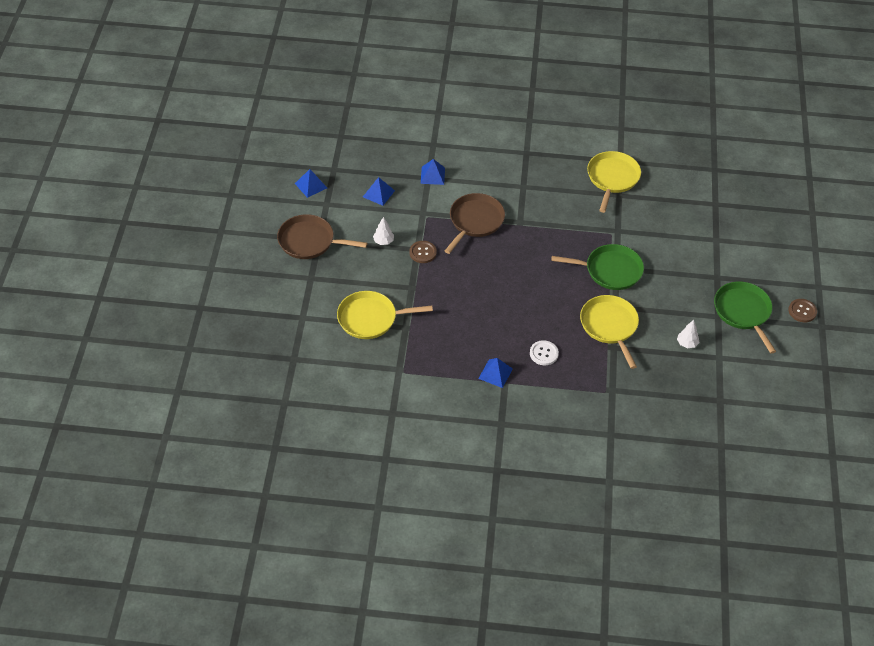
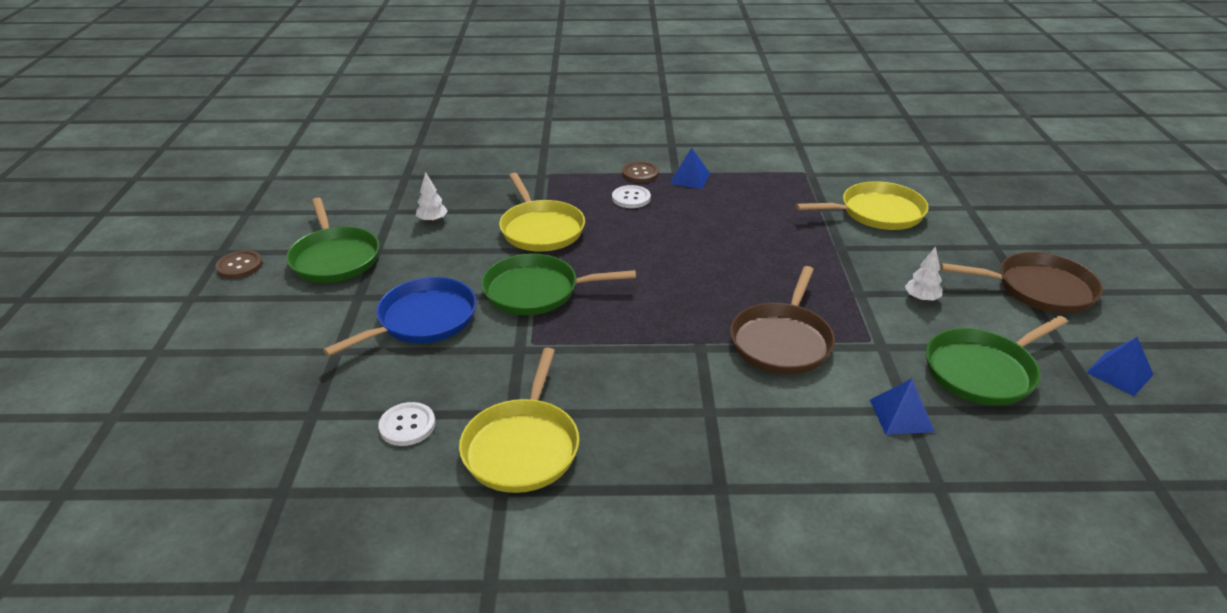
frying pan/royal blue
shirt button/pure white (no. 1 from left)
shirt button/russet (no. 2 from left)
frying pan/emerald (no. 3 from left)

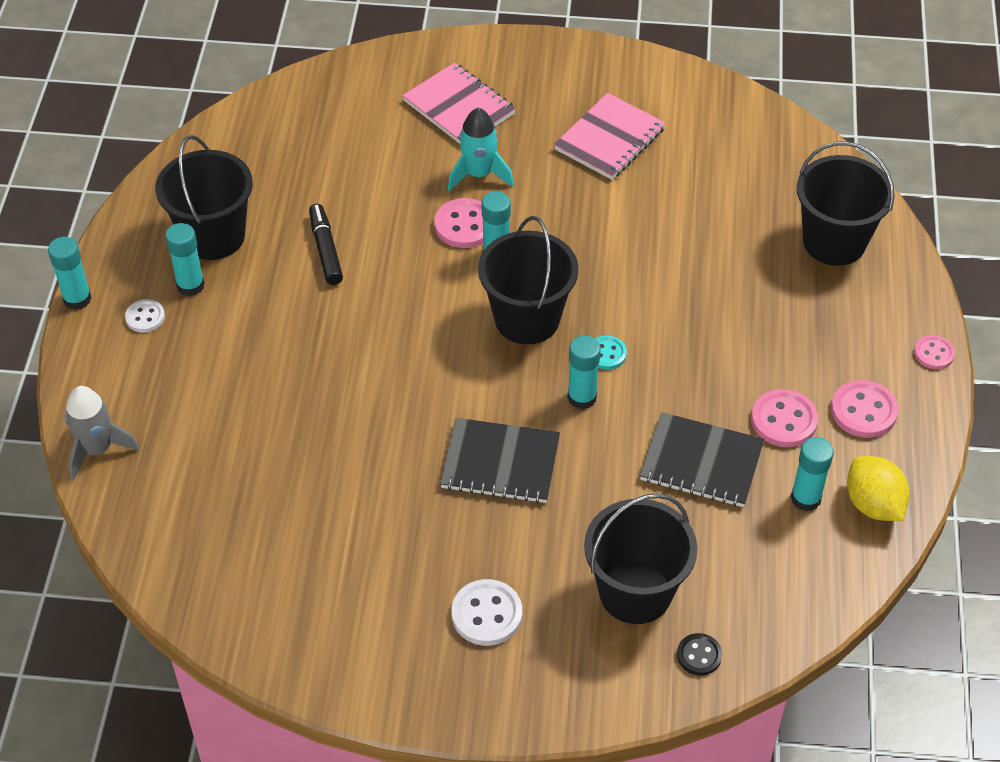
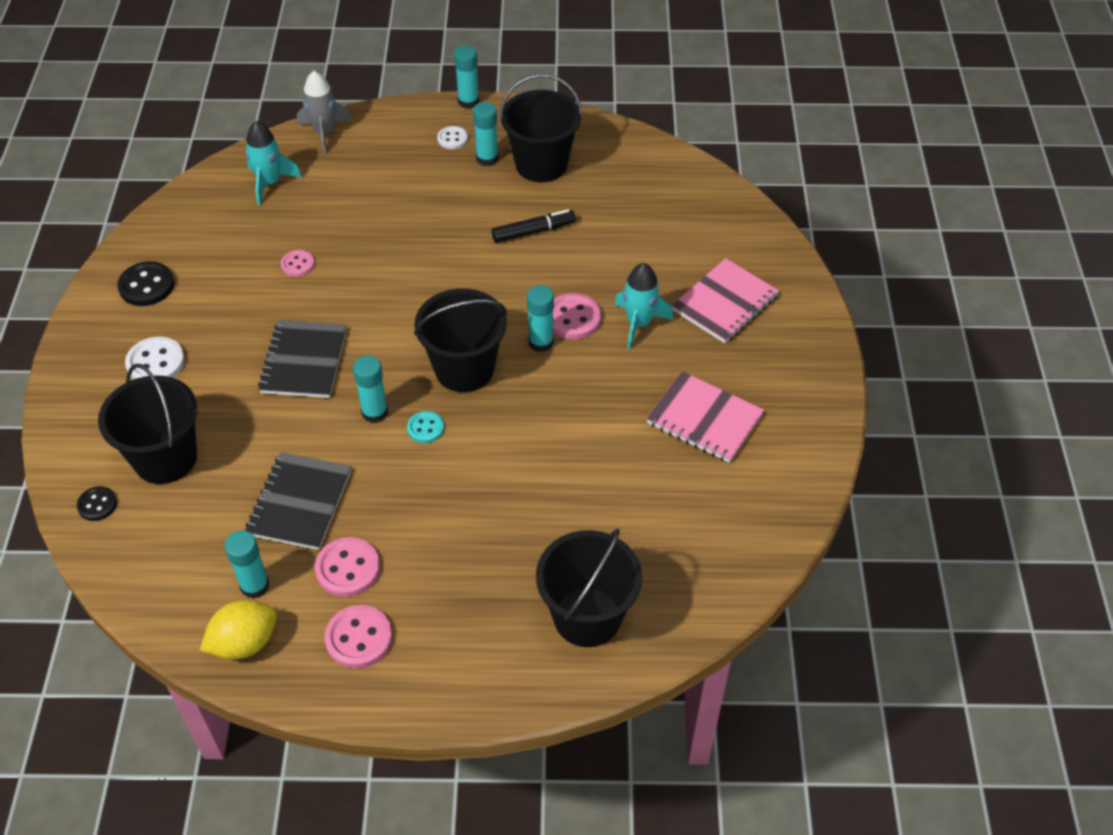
shirt button/ebony (no. 2 from left)
spaceship/turquoise (no. 1 from left)
shirt button/pink (no. 1 from left)

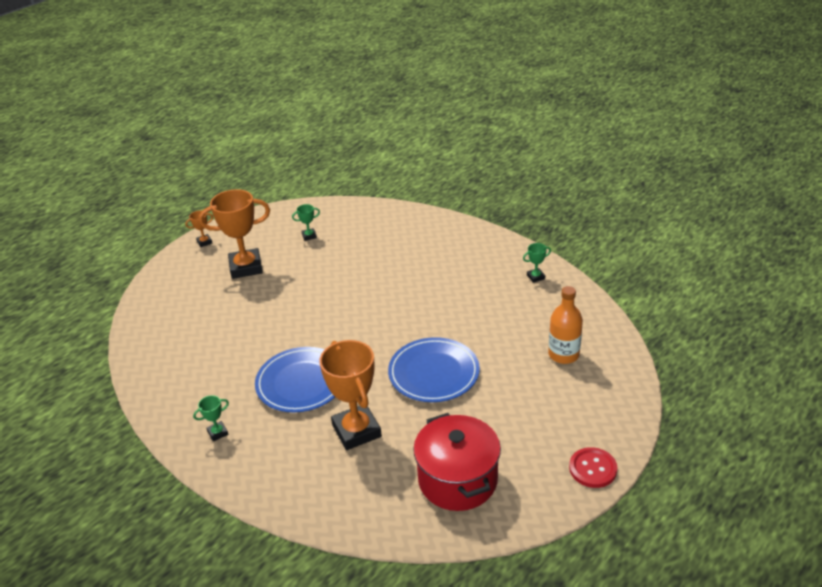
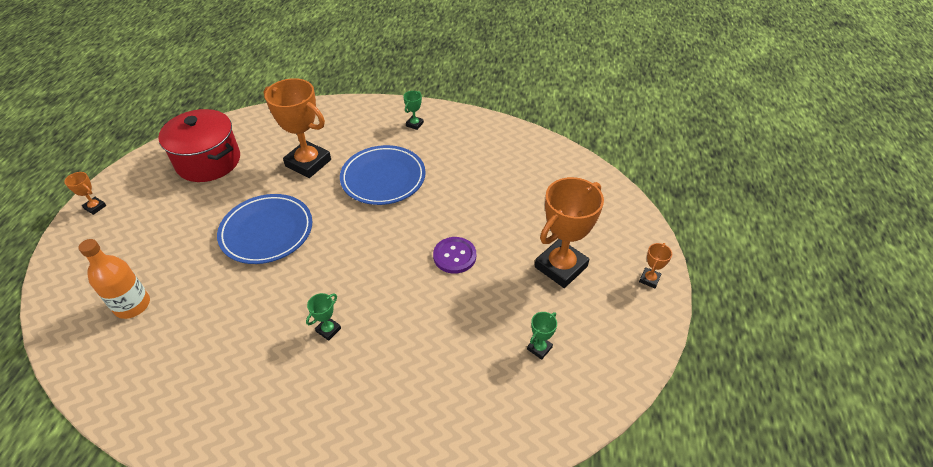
award cup/orange (no. 1 from left)
award cup/emerald (no. 1 from left)
shirt button/violet

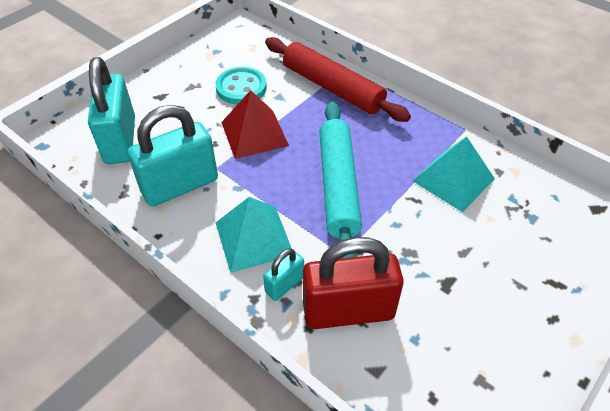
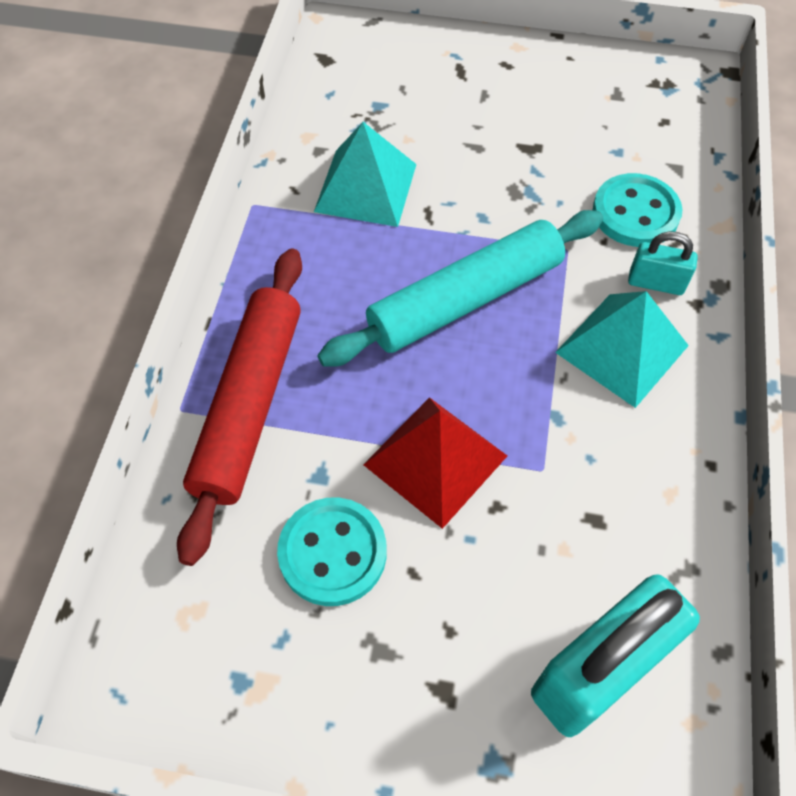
shirt button/turquoise (no. 2 from left)
small lock/turquoise (no. 2 from left in the first image)

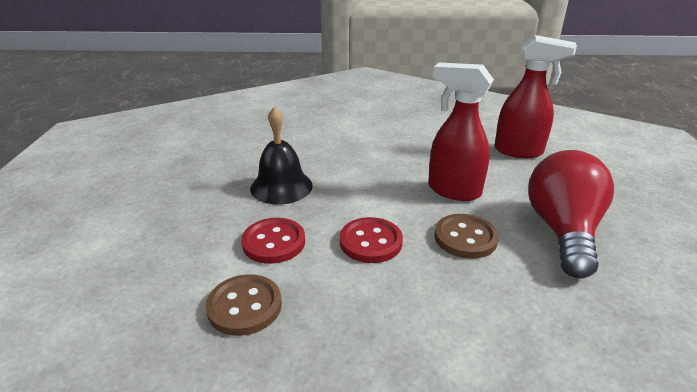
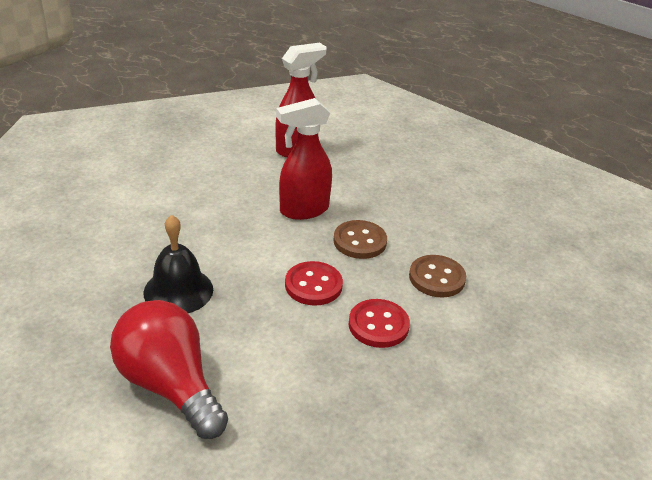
lightbulb/scarlet
shirt button/scarlet (no. 2 from left)
shirt button/russet (no. 2 from left)

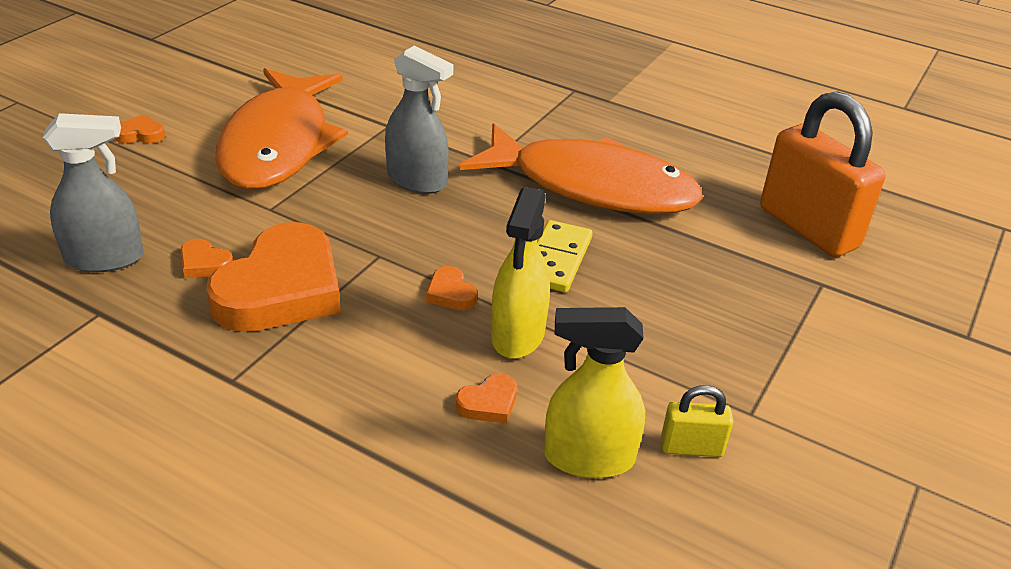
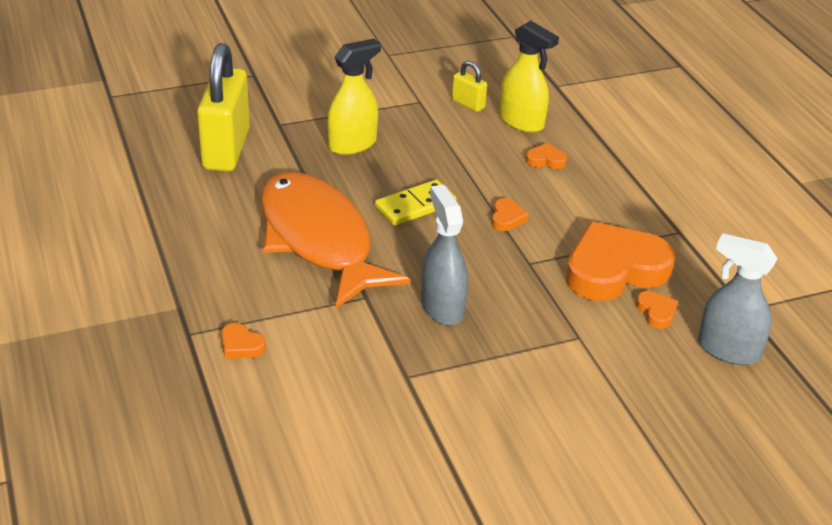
small lock/bright yellow (no. 1 from left)
heart shape/orange (no. 1 from left)
sprayer/bright yellow (no. 1 from left)
fish/orange (no. 1 from left in the first image)

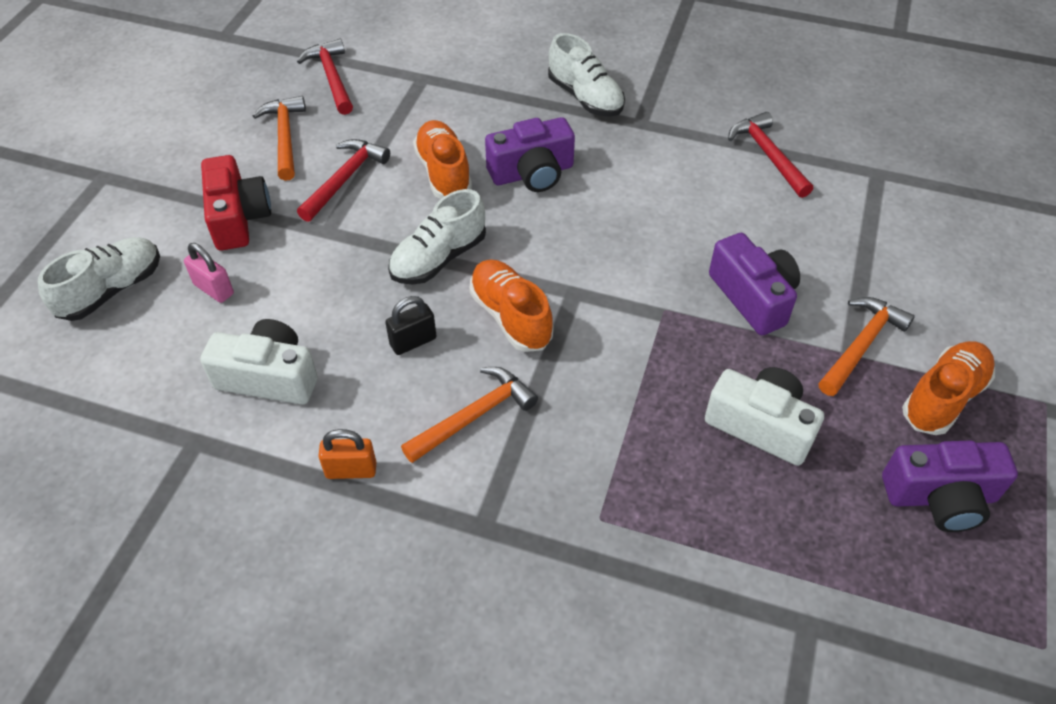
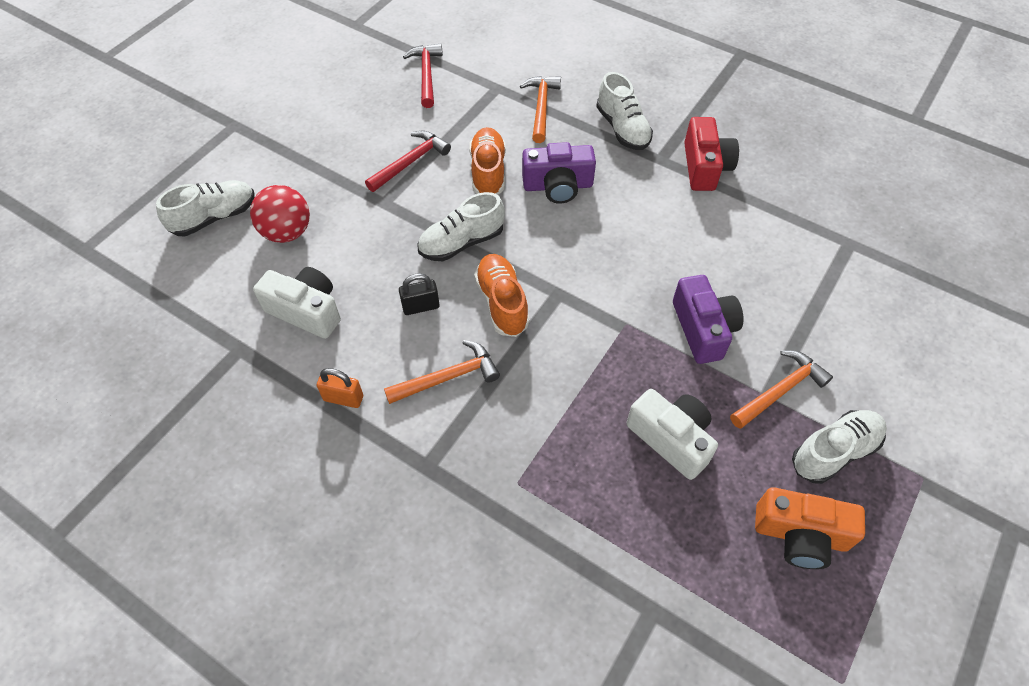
ball/scarlet
hammer/orange (no. 2 from left)
compact camera/scarlet
compact camera/orange
lace-up shoe/pure white (no. 4 from left)
hammer/scarlet (no. 3 from left in the first image)

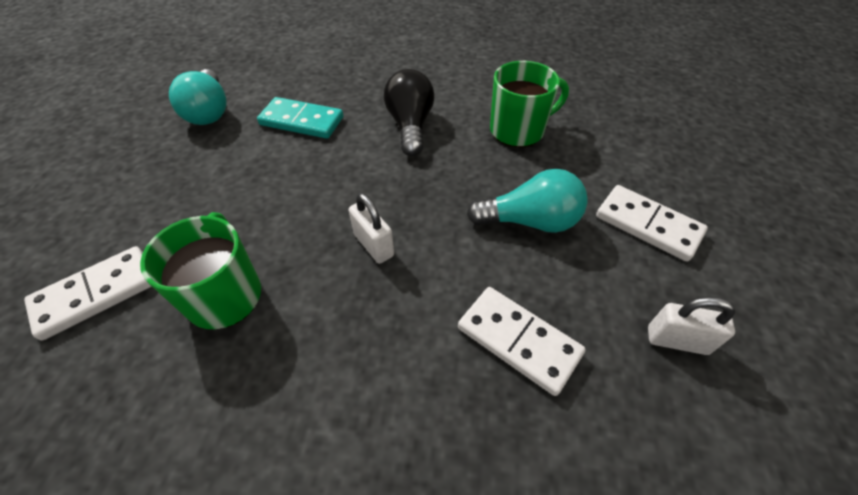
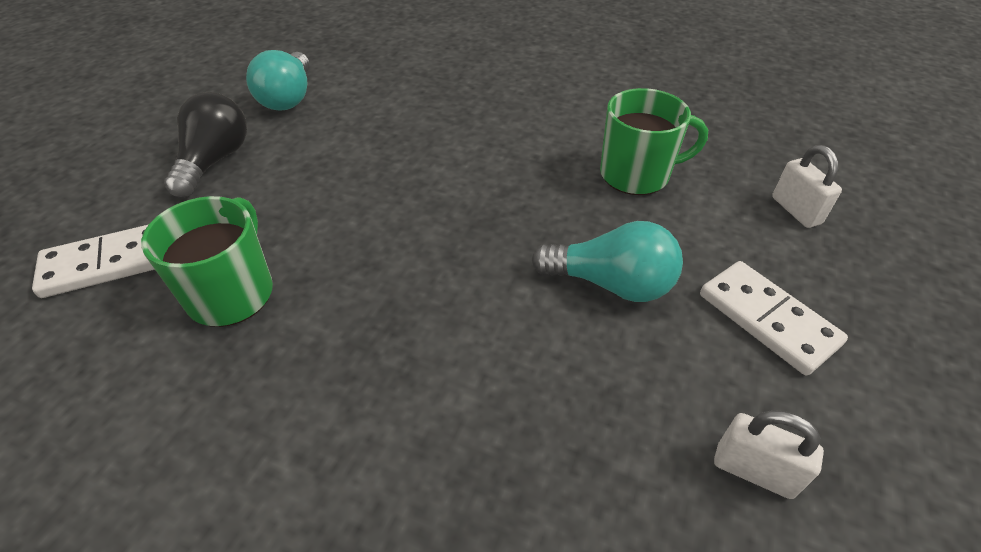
lightbulb/ebony
small lock/pure white (no. 2 from left)
domino/turquoise
domino/pure white (no. 2 from left in the first image)

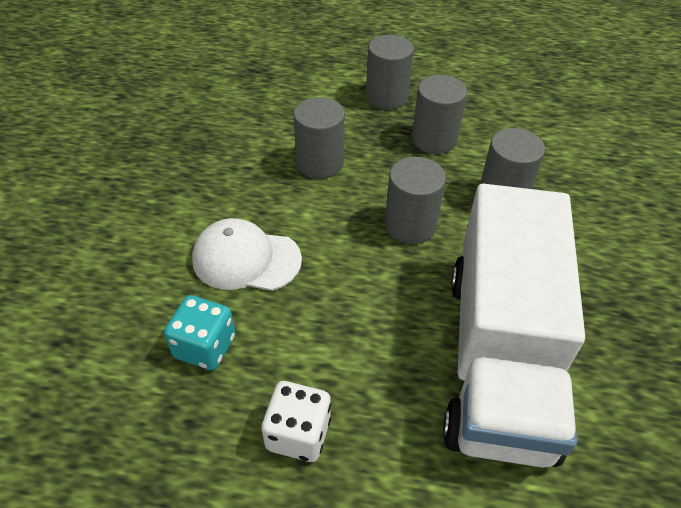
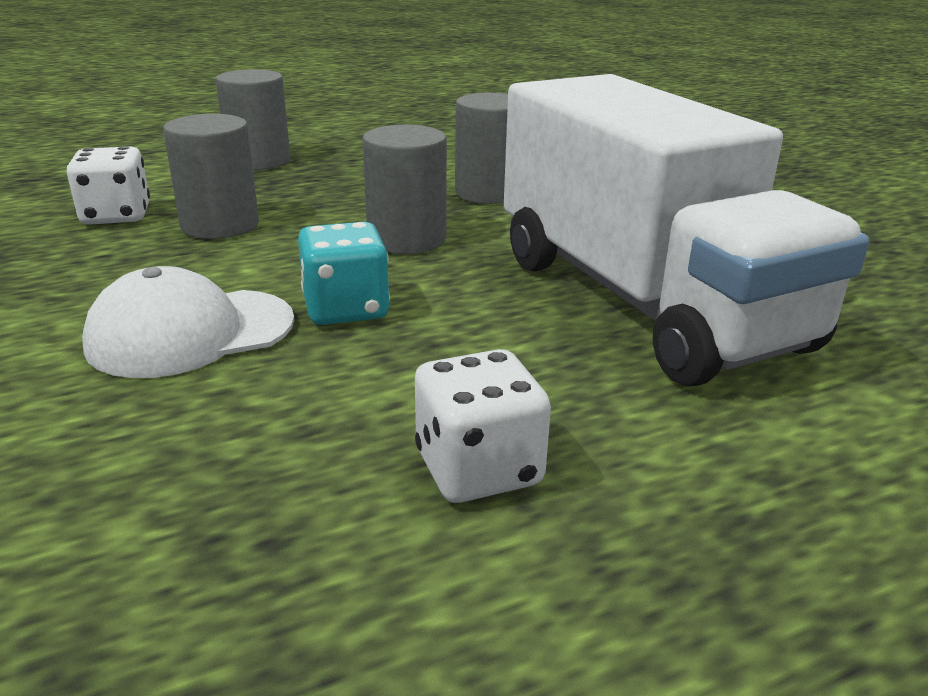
game die/pure white (no. 1 from left)
game die/turquoise
cylinder/grey (no. 4 from left in the first image)

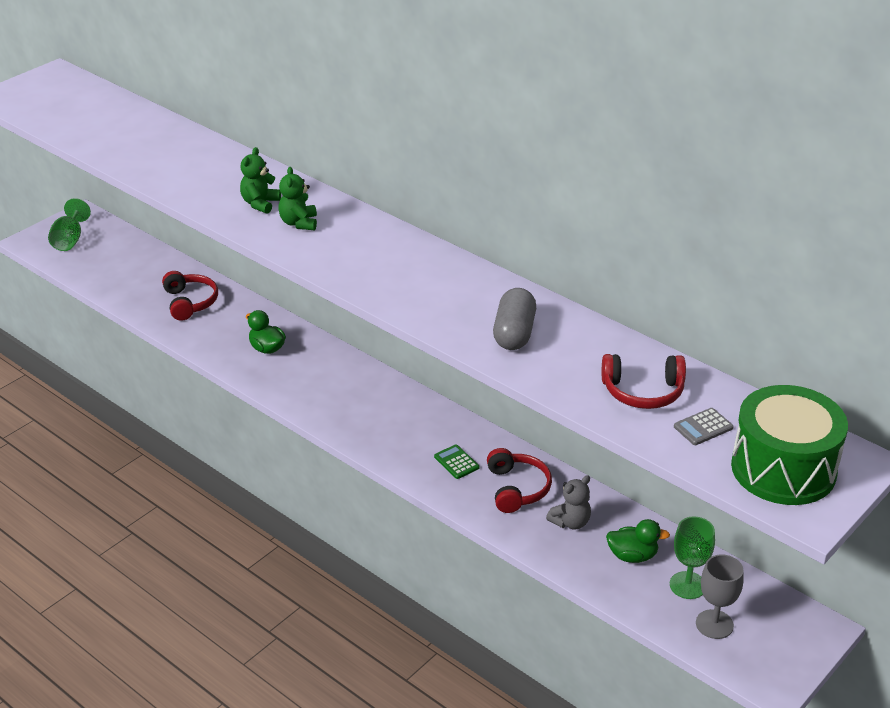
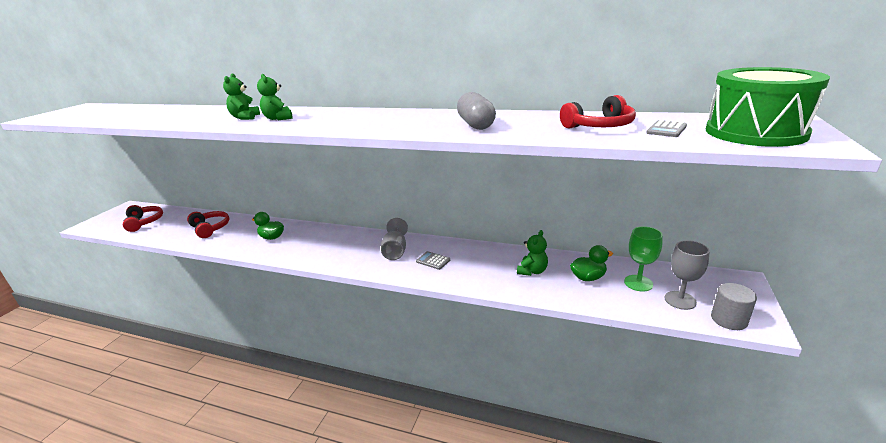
headphones/scarlet (no. 1 from left)
chalice/grey (no. 1 from left)
calculator/grey (no. 1 from left)
stuffed bear/emerald (no. 3 from left)
cylinder/grey
chalice/emerald (no. 1 from left in the first image)

